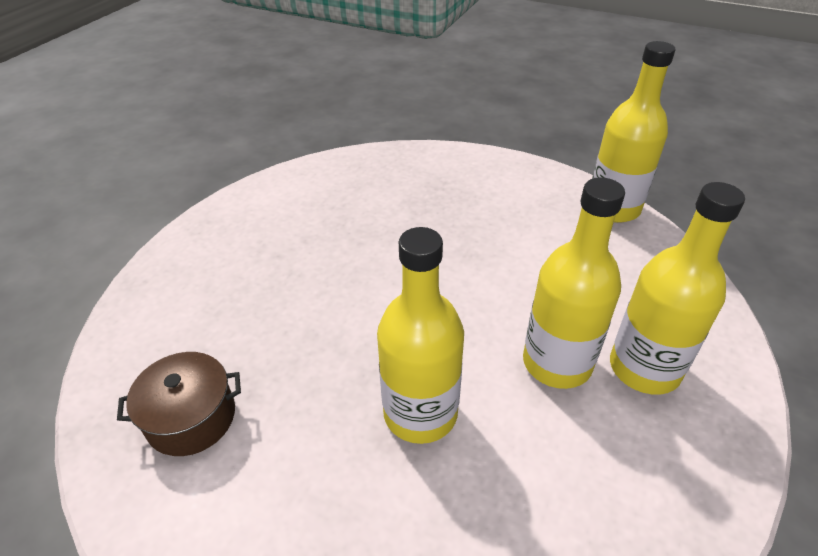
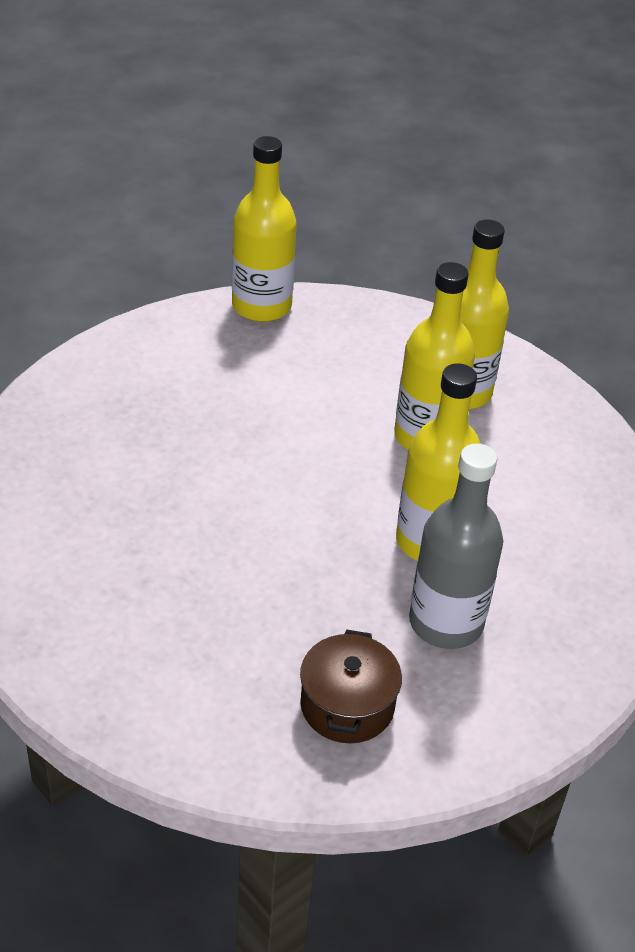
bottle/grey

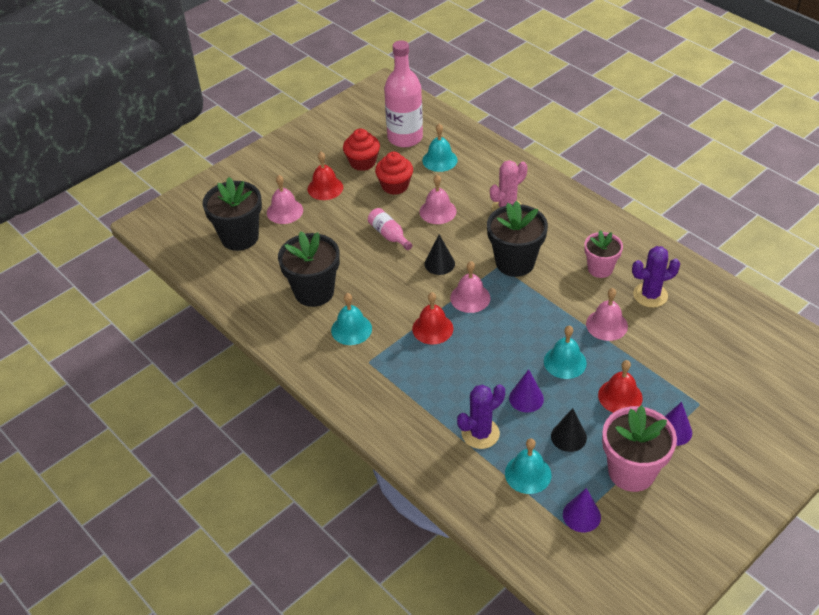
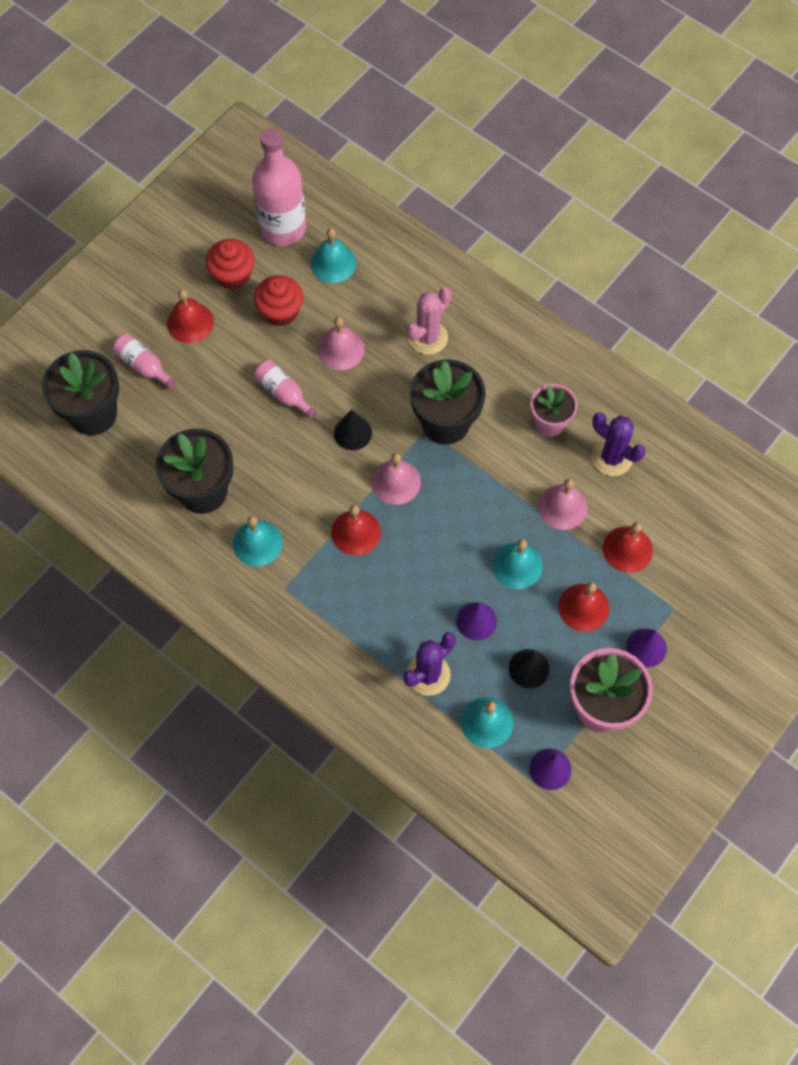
bottle/pink (no. 1 from left)
saguaro cactus/violet (no. 2 from left)
bell/scarlet (no. 4 from left)

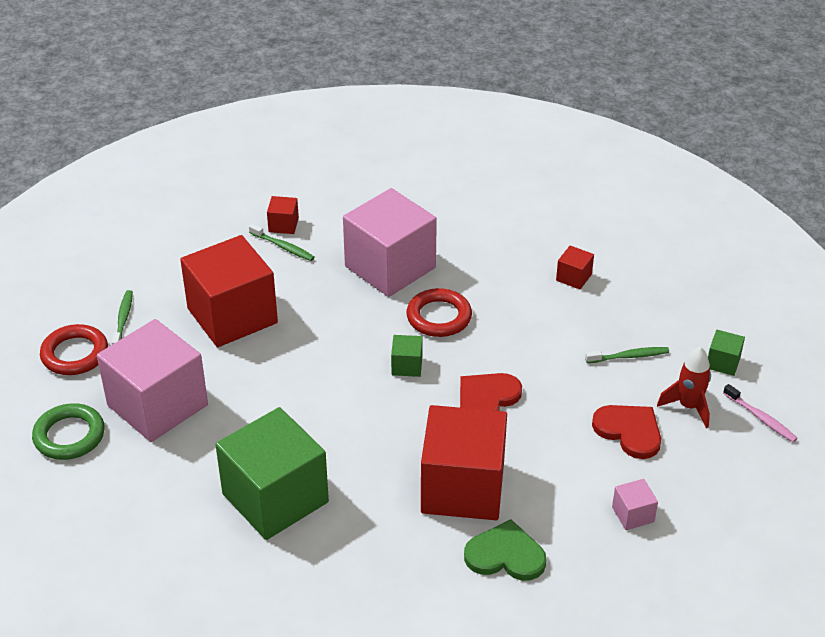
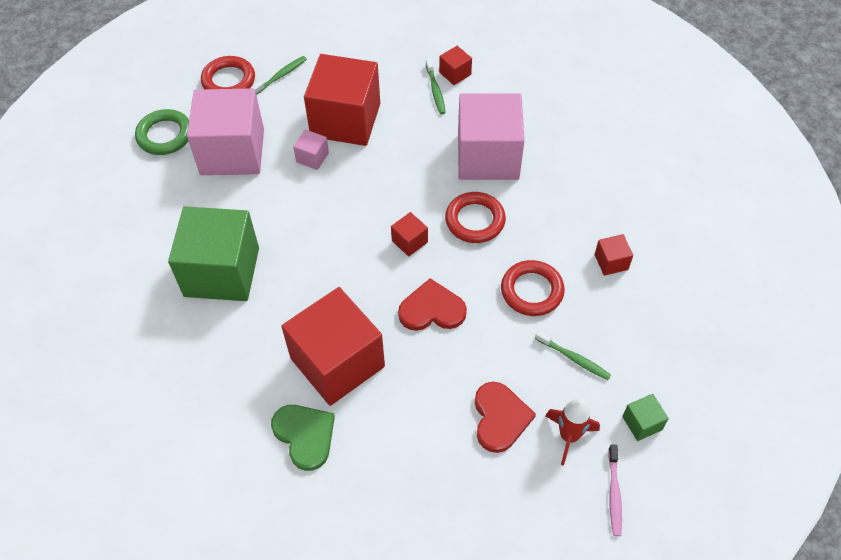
solid cube/pink (no. 2 from left)
solid cube/scarlet (no. 3 from left)
hoop/scarlet (no. 3 from left)

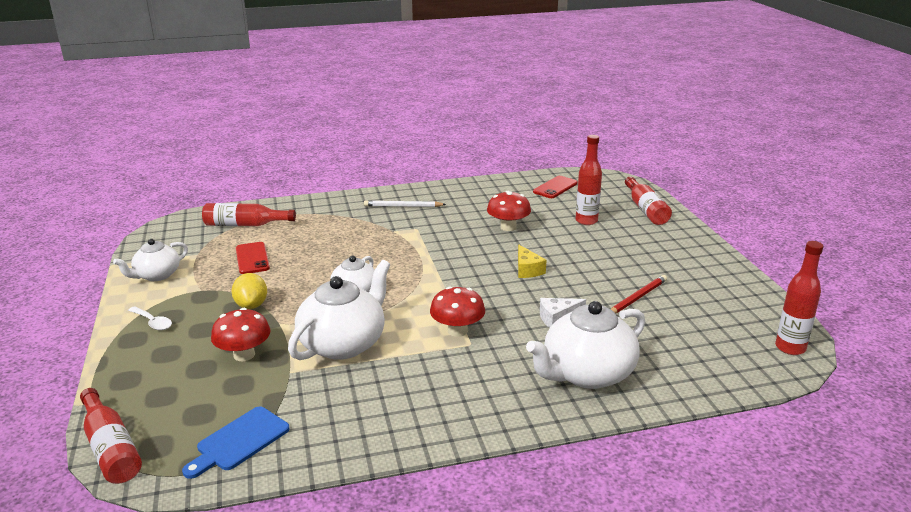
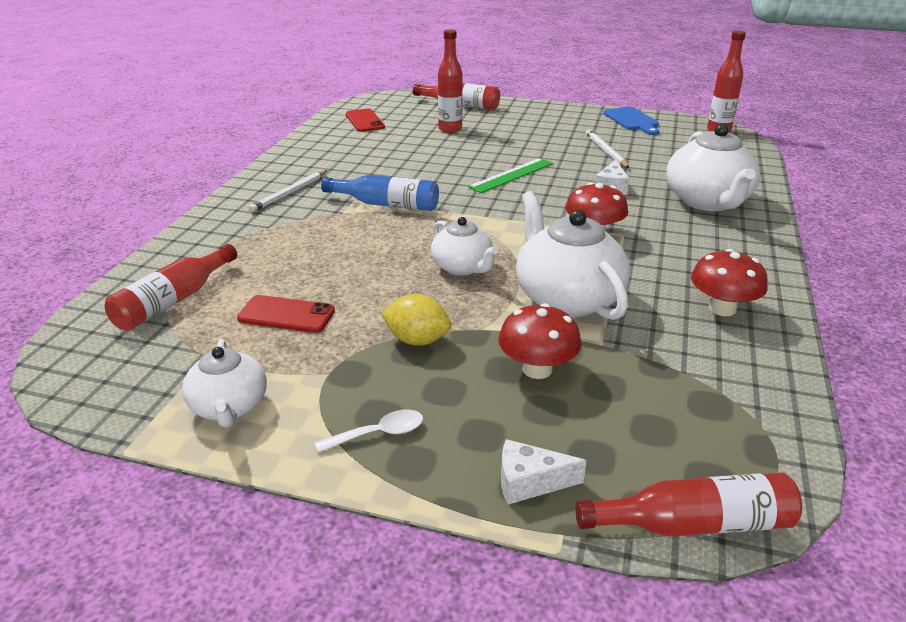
bottle/royal blue
measuring stick/emerald
cheese wedge/pure white (no. 1 from left)
lead pencil/pure white (no. 2 from left)
cutting board/royal blue
mushroom/scarlet (no. 3 from left)

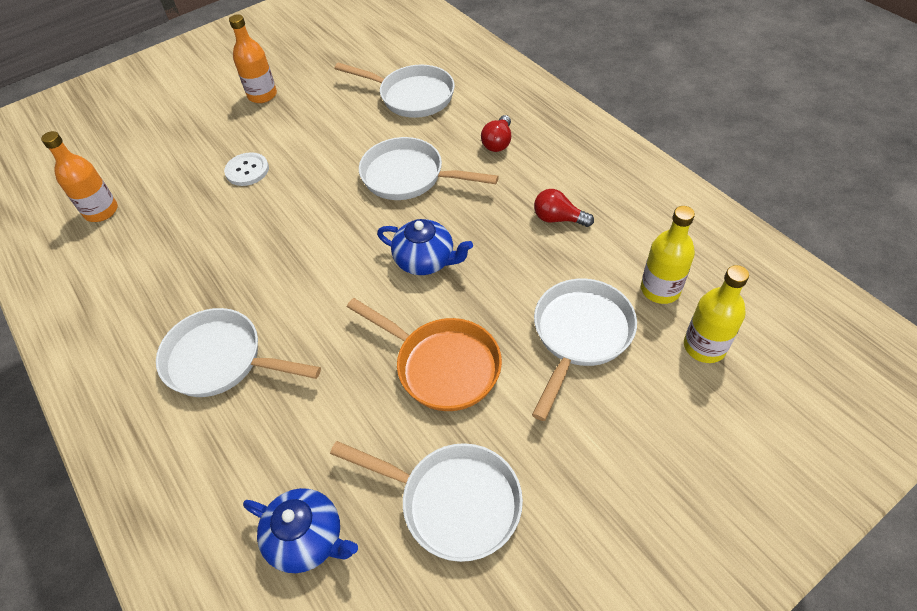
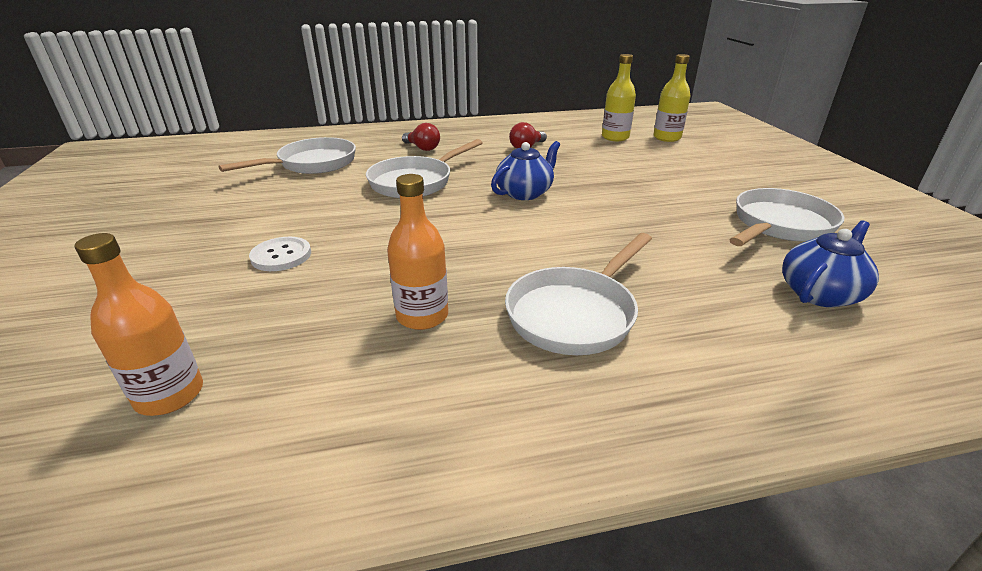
bottle/orange (no. 2 from left)
frying pan/orange
frying pan/pure white (no. 5 from left in the first image)

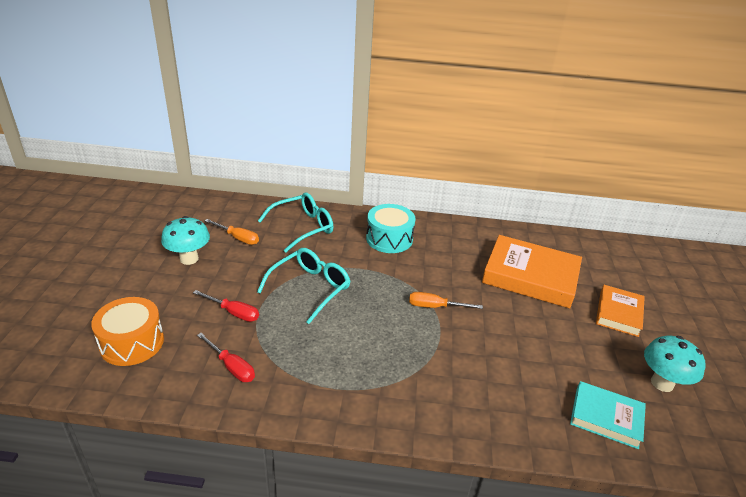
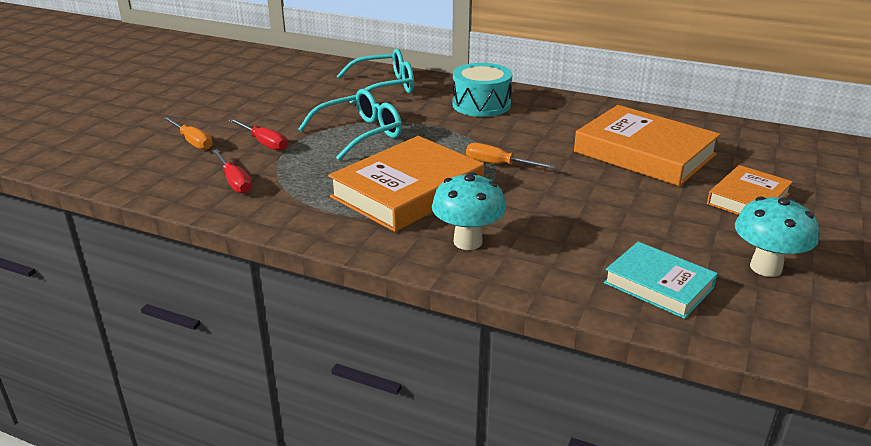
flat screwdriver/orange (no. 1 from left)
book/orange (no. 1 from left)
mushroom/turquoise (no. 1 from left)
snare drum/orange

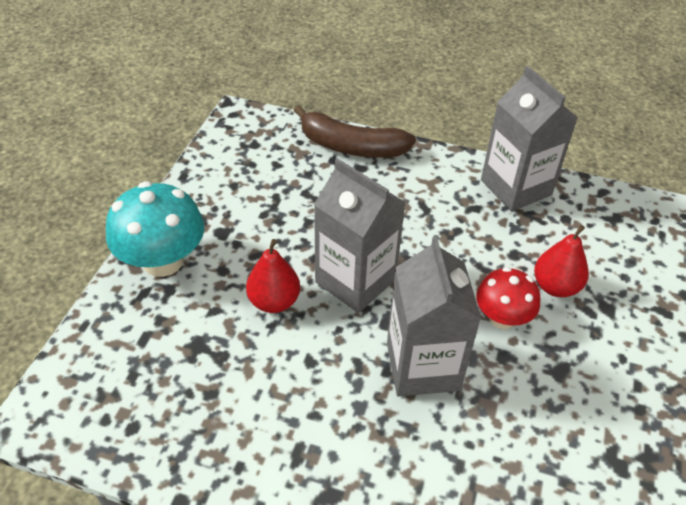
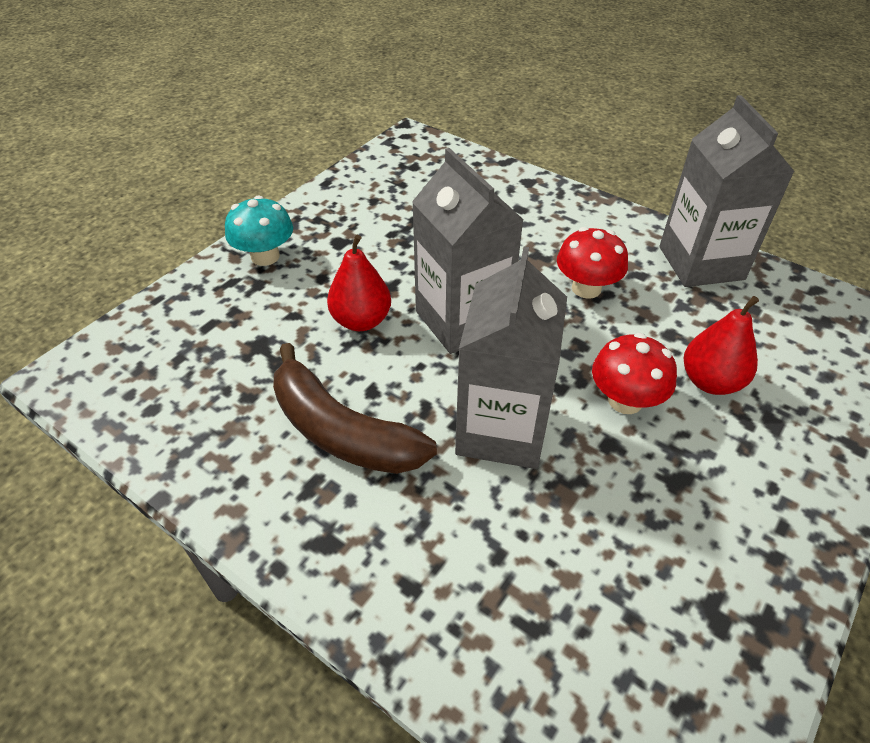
mushroom/turquoise
banana fruit/russet
mushroom/scarlet (no. 1 from left)

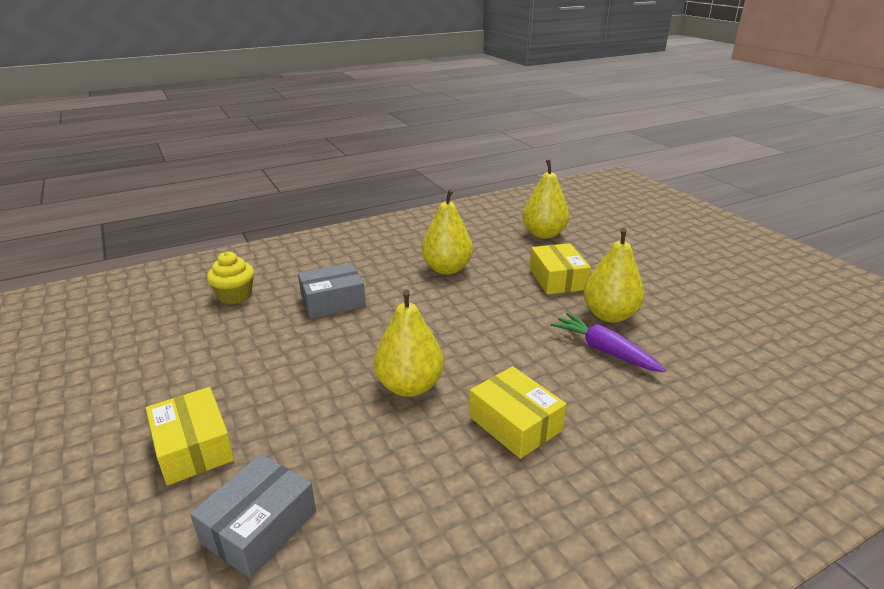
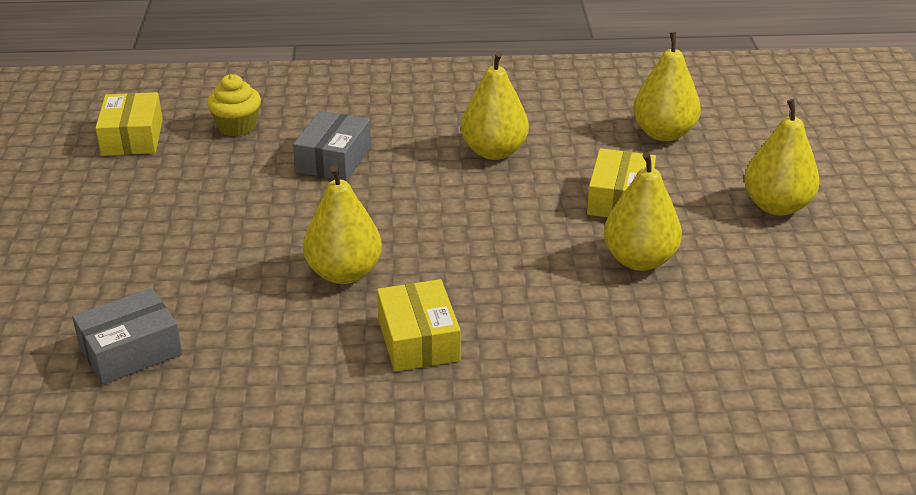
package/bright yellow (no. 1 from left)
package/grey (no. 2 from left)
pear/bright yellow (no. 5 from left)
root vegetable/violet

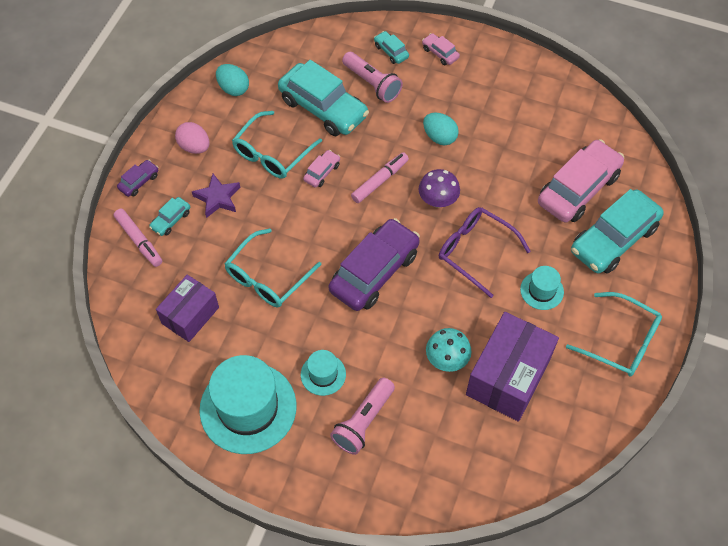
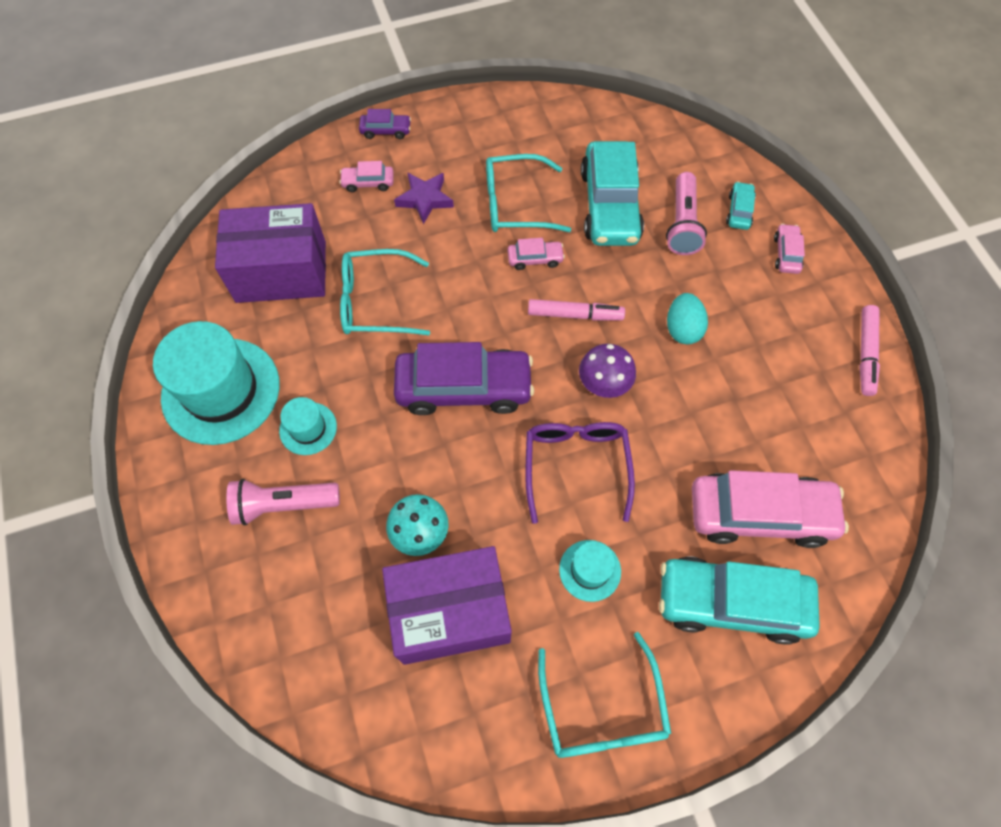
package/violet (no. 1 from left)
car/pink (no. 1 from left)
felt pen/pink (no. 2 from left)
toy egg/pink
toy egg/turquoise (no. 1 from left in the first image)

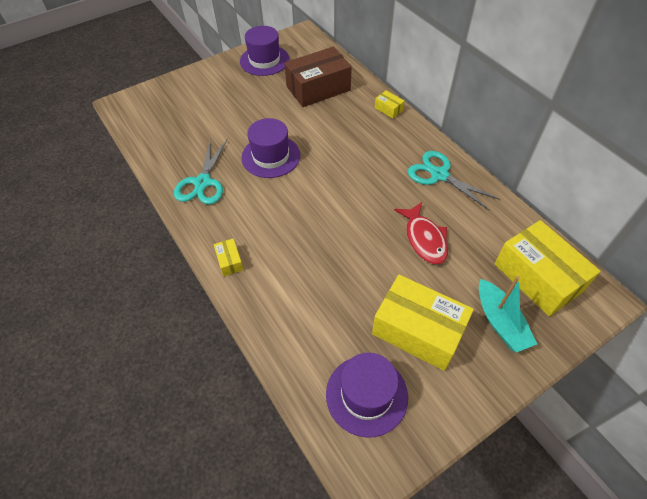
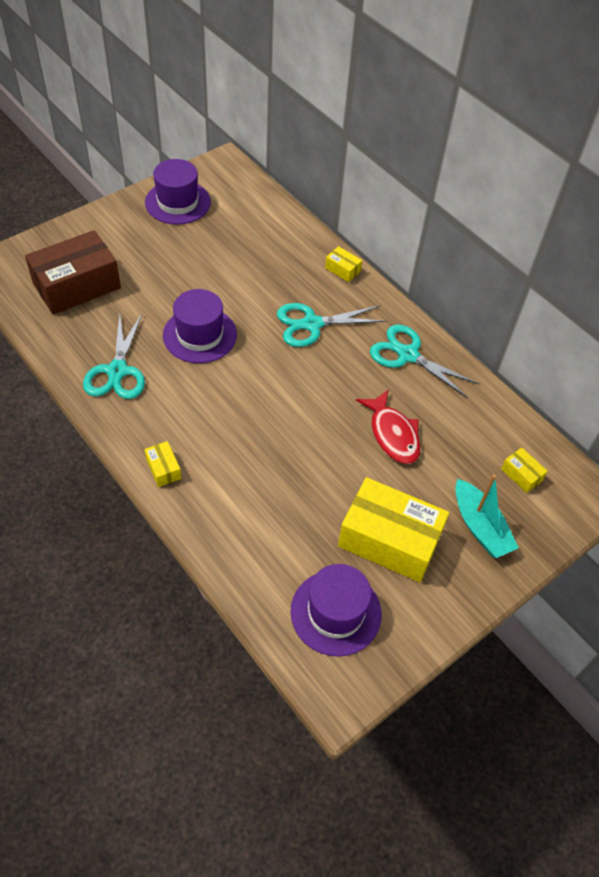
package/russet
shears/turquoise (no. 2 from left)
package/bright yellow (no. 4 from left)

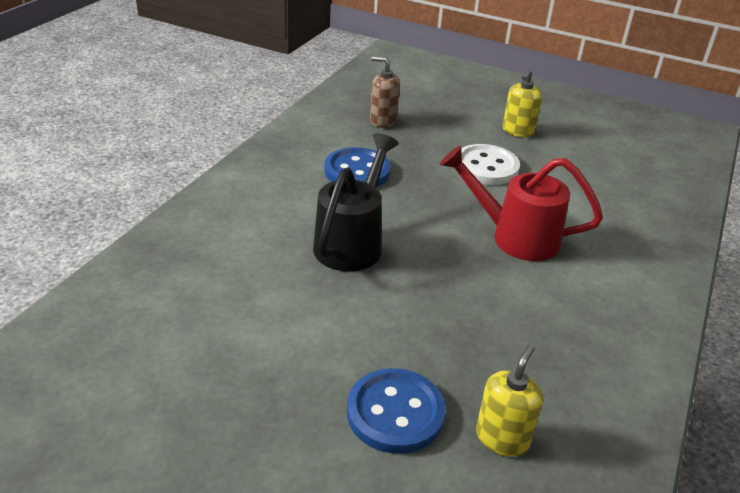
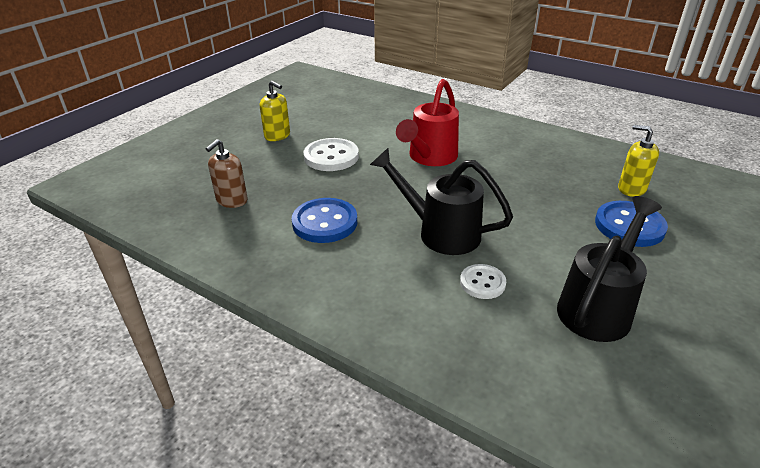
shirt button/pure white (no. 2 from left)
watering pot/ebony (no. 2 from left)

